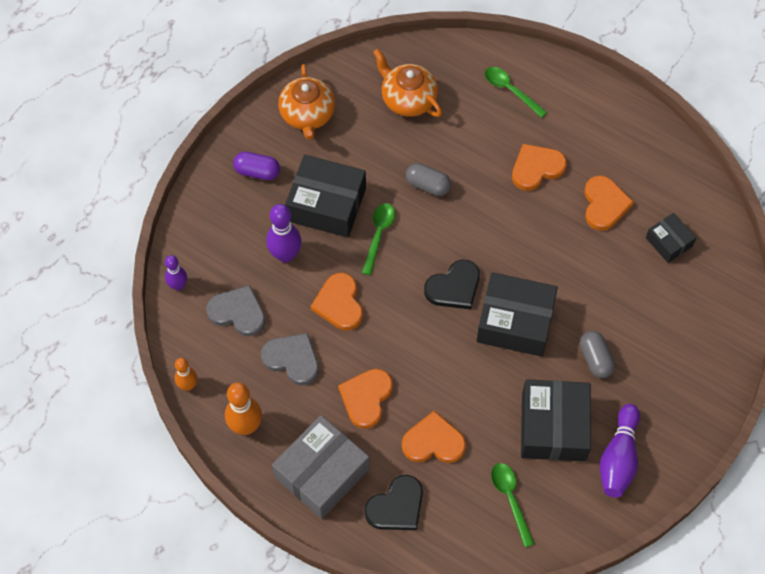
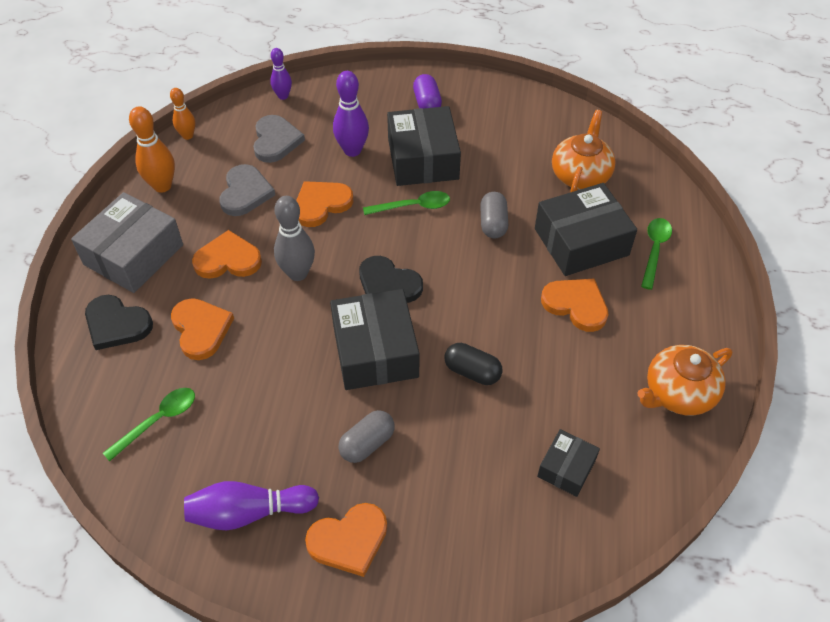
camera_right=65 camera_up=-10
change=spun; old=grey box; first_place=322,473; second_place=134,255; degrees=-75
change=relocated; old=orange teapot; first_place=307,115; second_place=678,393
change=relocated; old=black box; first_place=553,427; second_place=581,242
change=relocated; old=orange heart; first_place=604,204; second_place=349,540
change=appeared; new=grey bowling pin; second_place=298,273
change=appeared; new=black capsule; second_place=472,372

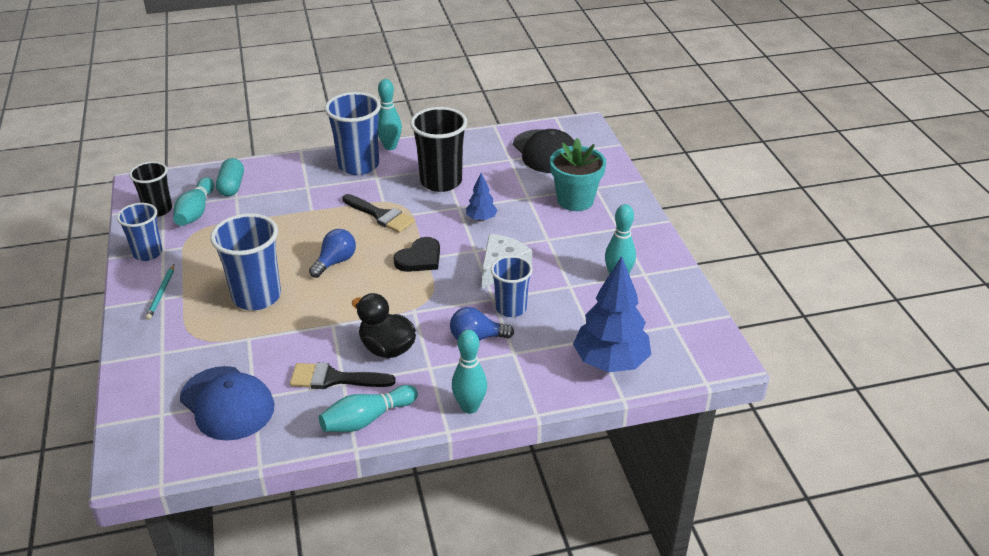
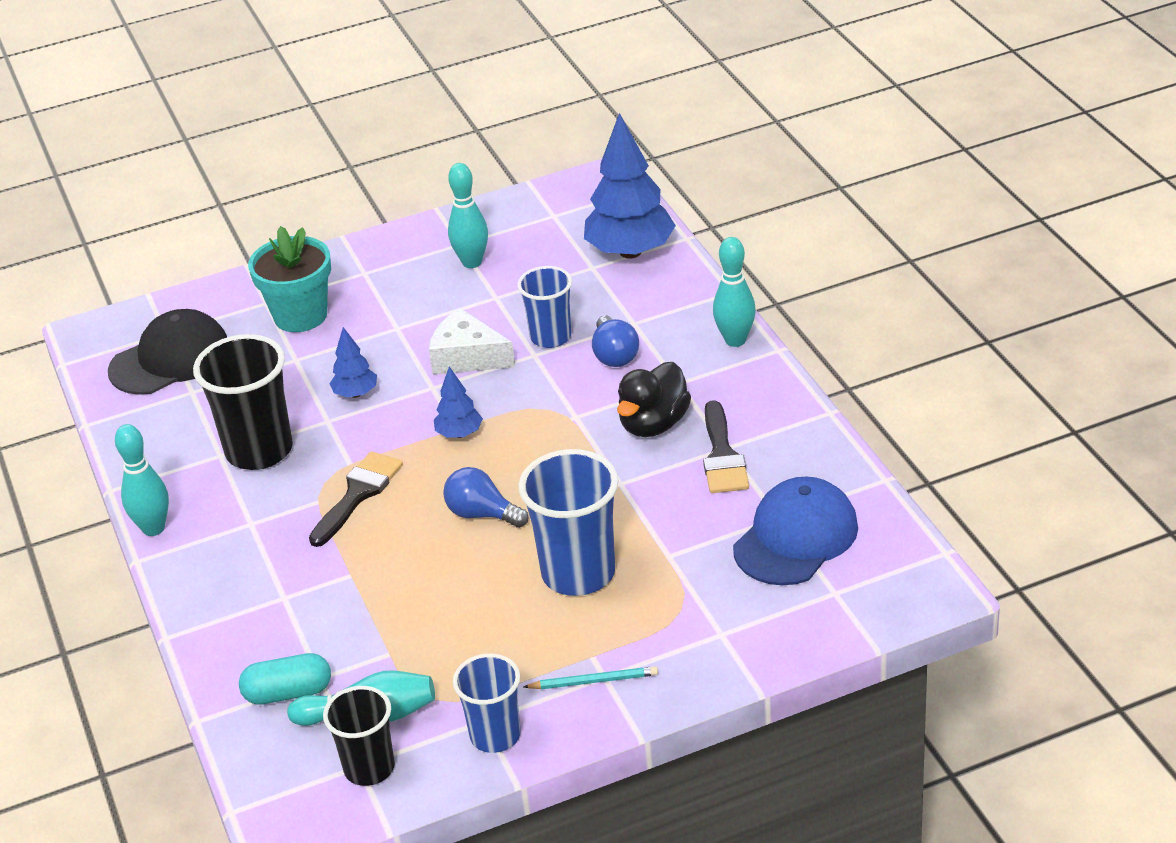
camera_right=-95 camera_up=0
change=missing; old=turquoise bowling pin; first_place=367,419
change=missing; old=blue cup; first_place=358,165
change=exchanged; old=black heart; new=blue tree; first_place=419,258; second_place=459,434

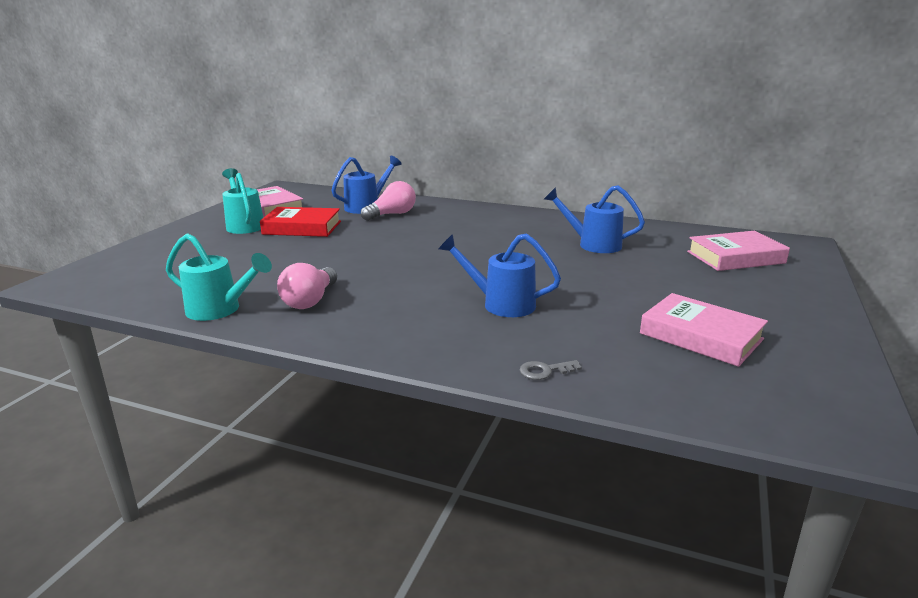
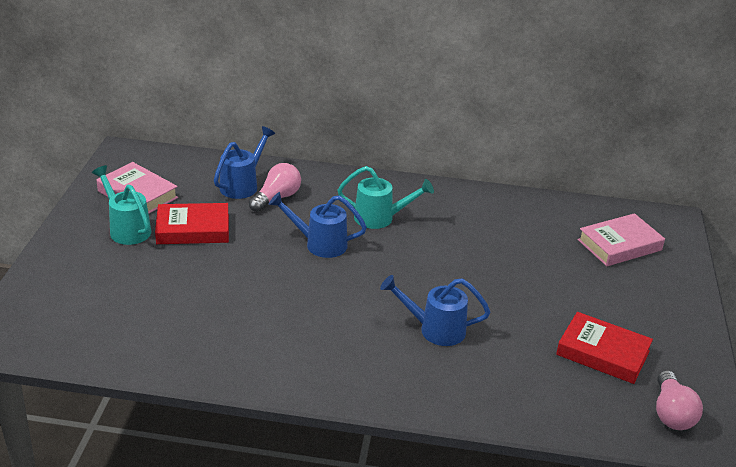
camera_right=-15 camera_up=10
change=relocated; old=turquoise watering can; first_place=219,310; second_place=380,218
change=relocated; old=pink light bulb; first_place=310,300; second_place=671,413
change=missing; old=grey key; first_place=545,371
change=relocated; old=blue watering can; first_place=593,244; second_place=320,244
change=colour; old=pink book; new=red book; first_place=701,336; second_place=603,353

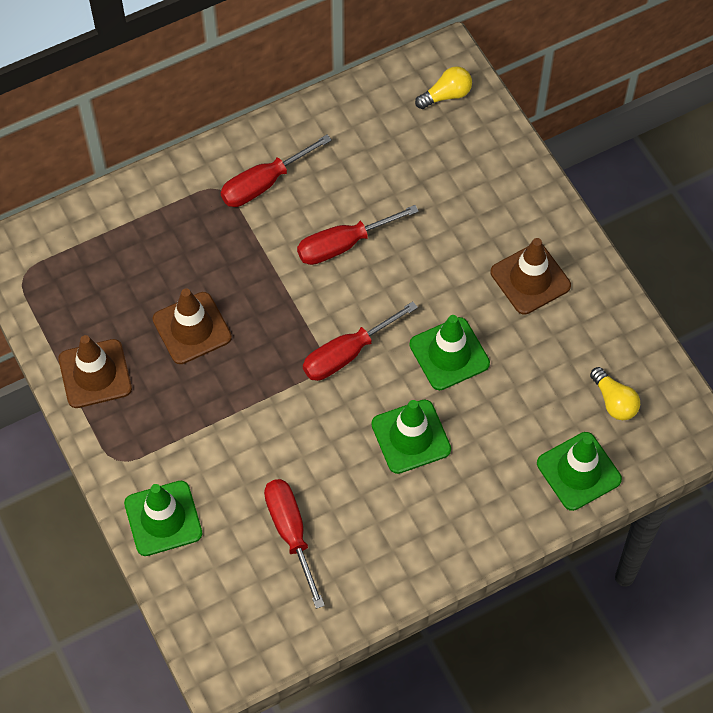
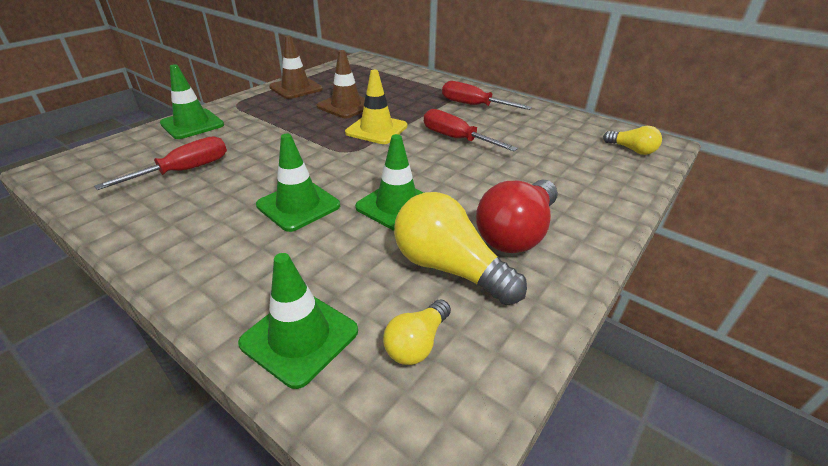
camera_right=65 camera_up=-25
change=missing; old=red screwdriver; first_place=347,353
change=exchanged; old=brown traffic cone; new=red light bulb; first_place=530,279; second_place=516,233
change=appeared; new=yellow traffic cone; second_place=376,129
change=appeared; new=yellow light bulb; second_place=449,268

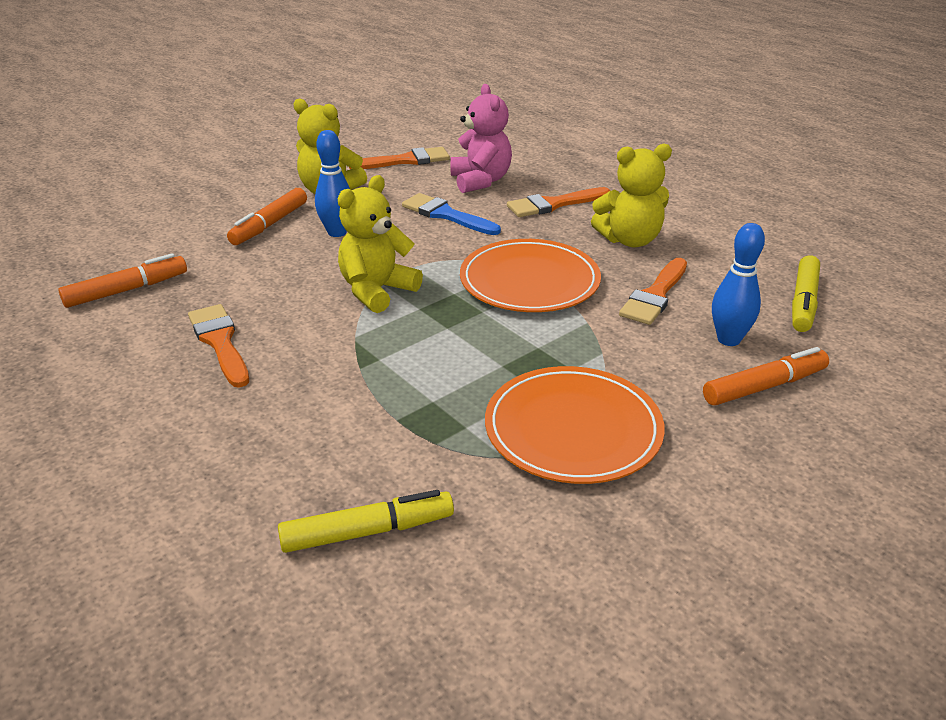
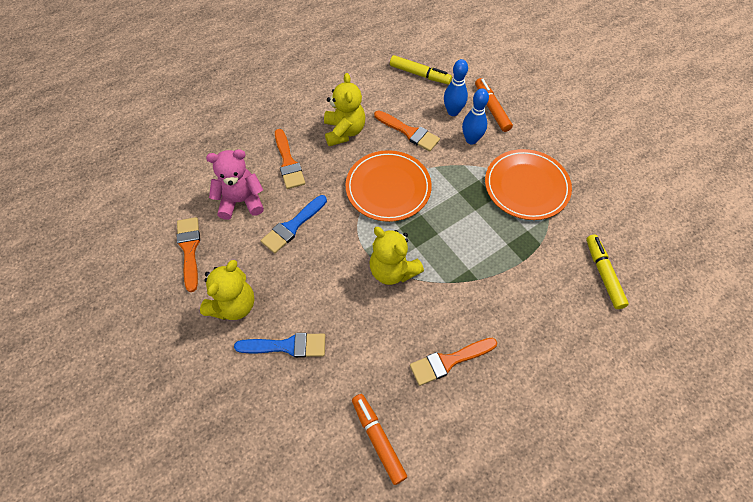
camera_right=-85 camera_up=25
change=exchanged; old=orange marker; new=blue brush; first_place=269,225; second_place=287,346
change=relocated; old=blue bowling pin; first_place=337,232; second_place=471,140

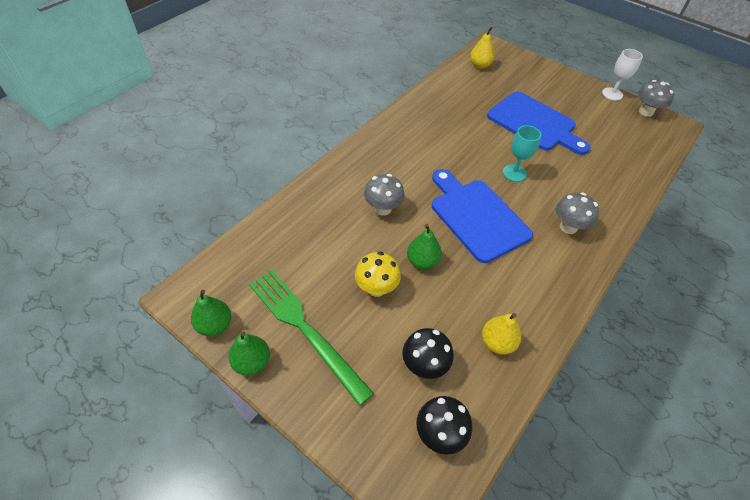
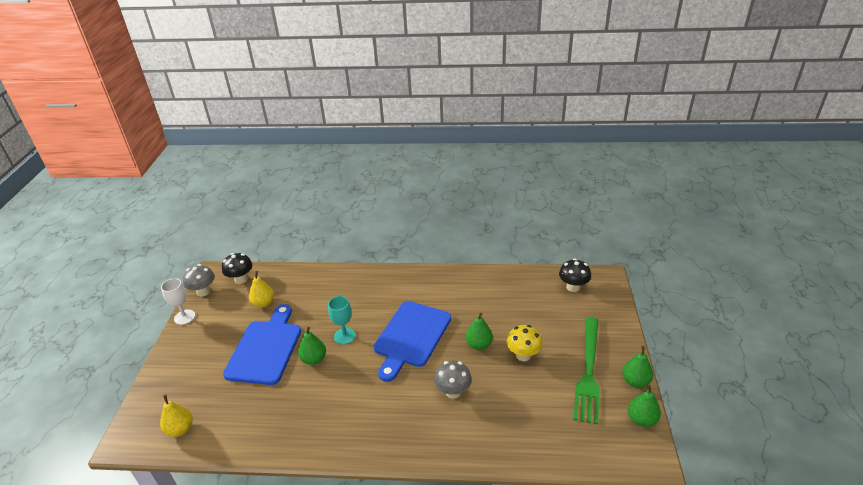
camera_right=-120 camera_up=-15
change=relocated; old=black mushroom; first_place=424,365; second_place=241,279
change=relocated; old=yellow pear; first_place=497,342; second_place=263,303
change=missing; old=grey mushroom; first_place=568,227
change=appeared; new=green pear; second_place=314,359

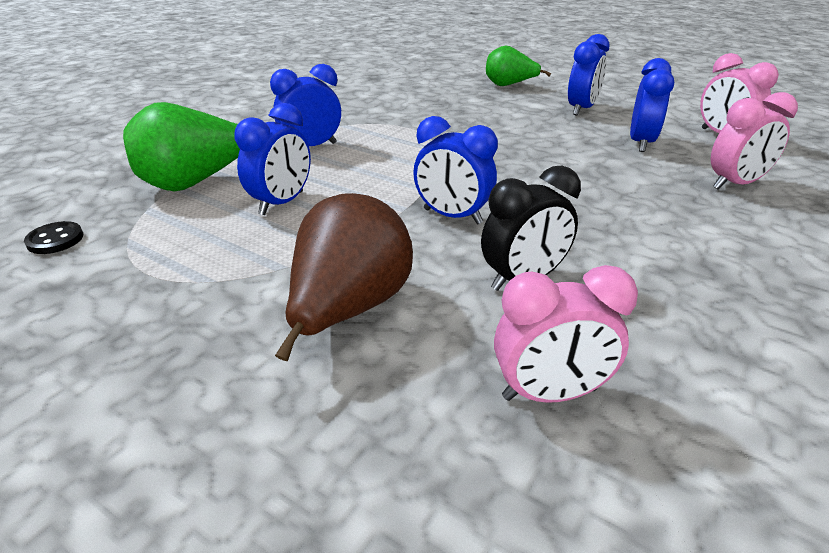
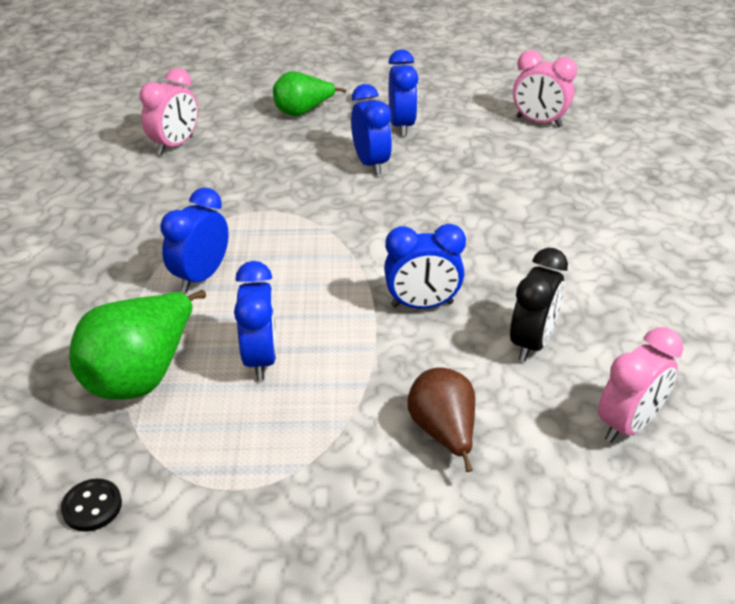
camera_right=-35 camera_up=5
change=size; old=brown pear; first_place=349,310; second_place=443,432; factor=0.66
change=relocated; old=blue clock; first_place=641,143; second_place=371,164
change=relocated; old=pink clock; first_place=735,184; second_place=175,145

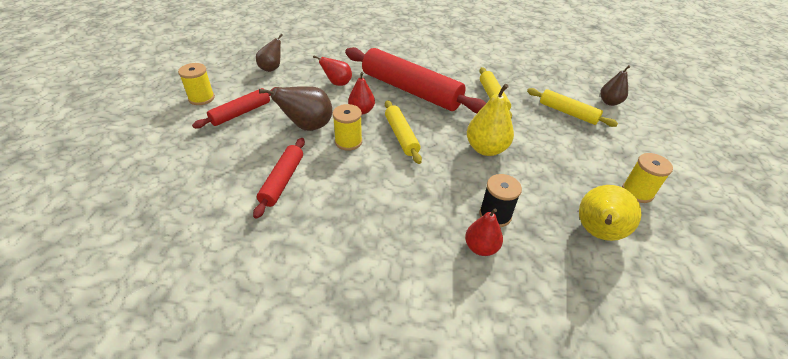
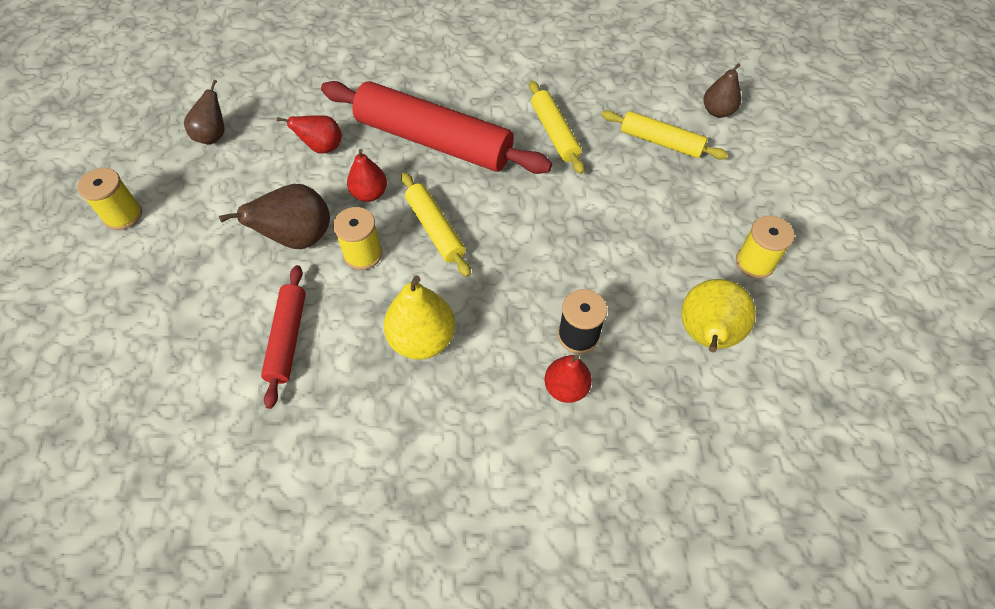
camera_right=-10 camera_up=15
change=missing; old=red rolling pin; first_place=241,113
change=relocated; old=yellow pear; first_place=486,149; second_place=422,339

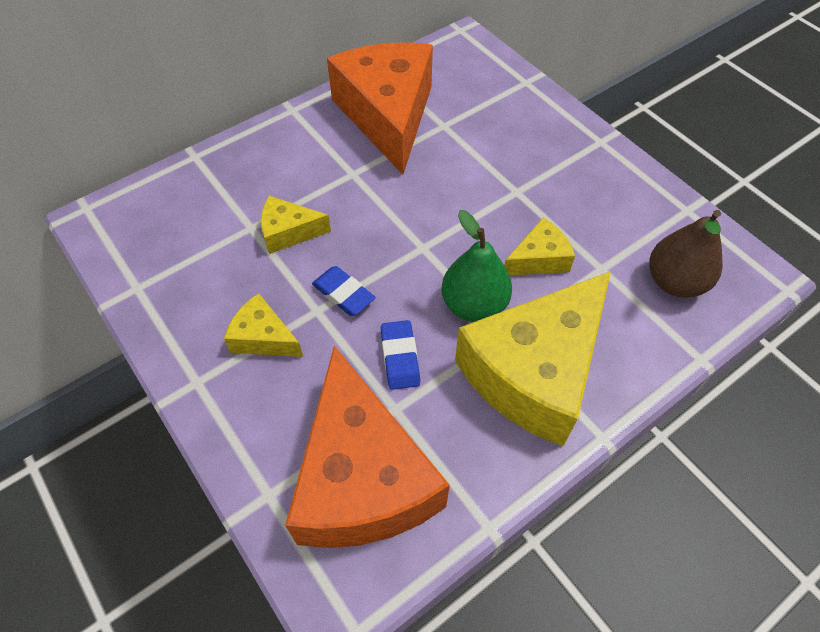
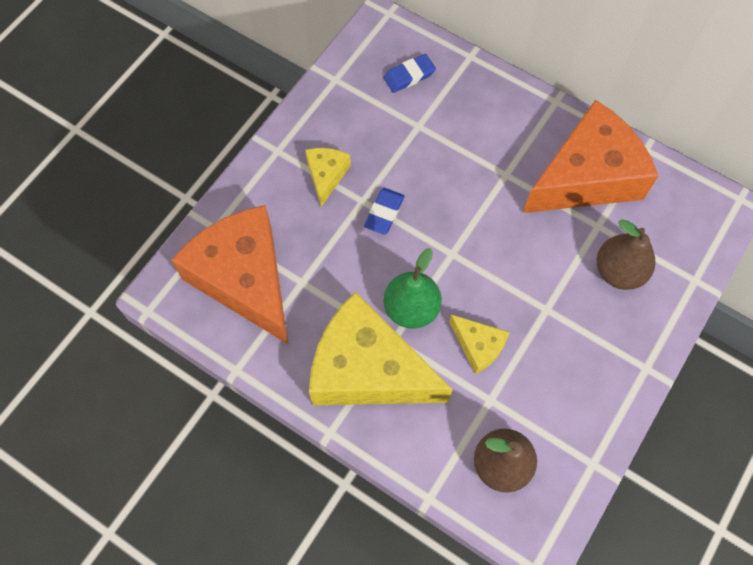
camera_right=70 camera_up=10
change=missing; old=yellow cheese; first_place=289,232
change=spun; old=orange cheese; first_place=362,478; second_place=244,279; degrees=90
change=relocated; old=blue eraser; first_place=400,357; second_place=409,76
change=appeared; new=brown pear; second_place=619,271

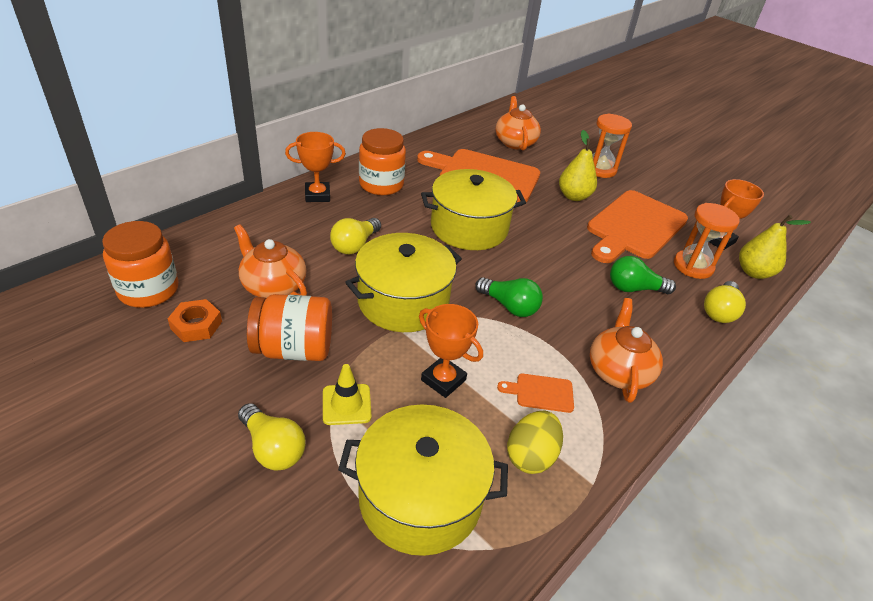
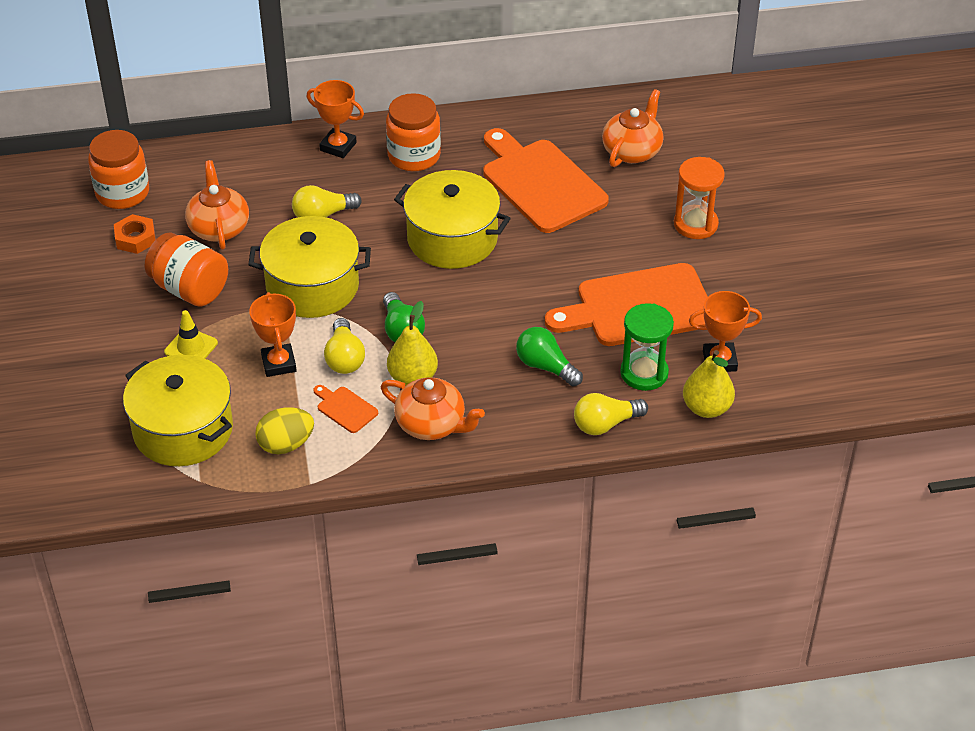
camera_right=40 camera_up=5
change=relocated; old=yellow light bulb; first_place=273,448; second_place=344,358
change=relocated; old=yellow pear; first_place=574,196; second_place=413,377
change=spun; old=orange teapot; first_place=618,371; second_place=432,424; degrees=75
change=colour; old=orange hourglass; new=green hourglass; first_place=693,266; second_place=644,373

